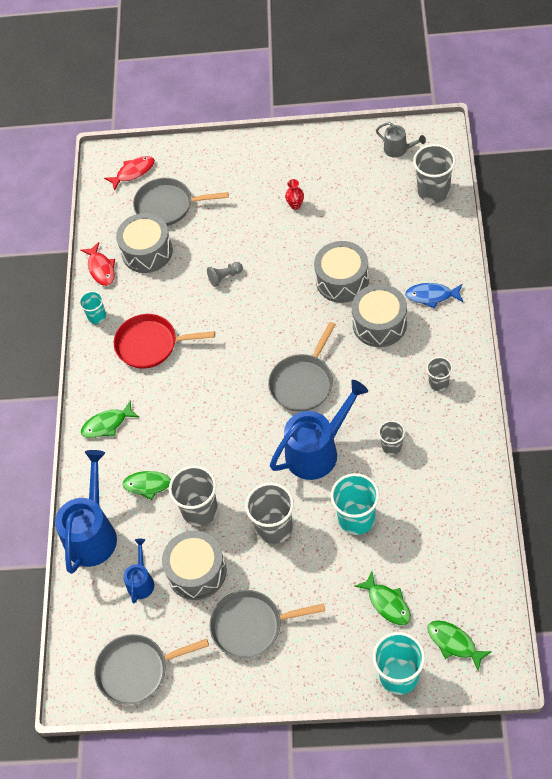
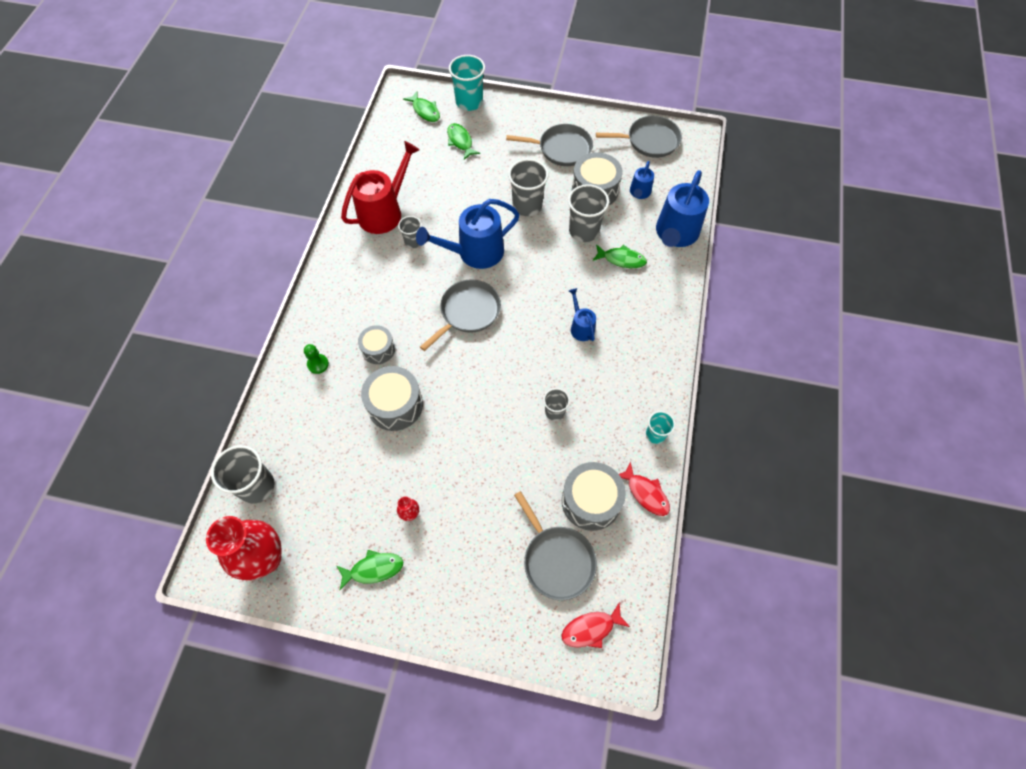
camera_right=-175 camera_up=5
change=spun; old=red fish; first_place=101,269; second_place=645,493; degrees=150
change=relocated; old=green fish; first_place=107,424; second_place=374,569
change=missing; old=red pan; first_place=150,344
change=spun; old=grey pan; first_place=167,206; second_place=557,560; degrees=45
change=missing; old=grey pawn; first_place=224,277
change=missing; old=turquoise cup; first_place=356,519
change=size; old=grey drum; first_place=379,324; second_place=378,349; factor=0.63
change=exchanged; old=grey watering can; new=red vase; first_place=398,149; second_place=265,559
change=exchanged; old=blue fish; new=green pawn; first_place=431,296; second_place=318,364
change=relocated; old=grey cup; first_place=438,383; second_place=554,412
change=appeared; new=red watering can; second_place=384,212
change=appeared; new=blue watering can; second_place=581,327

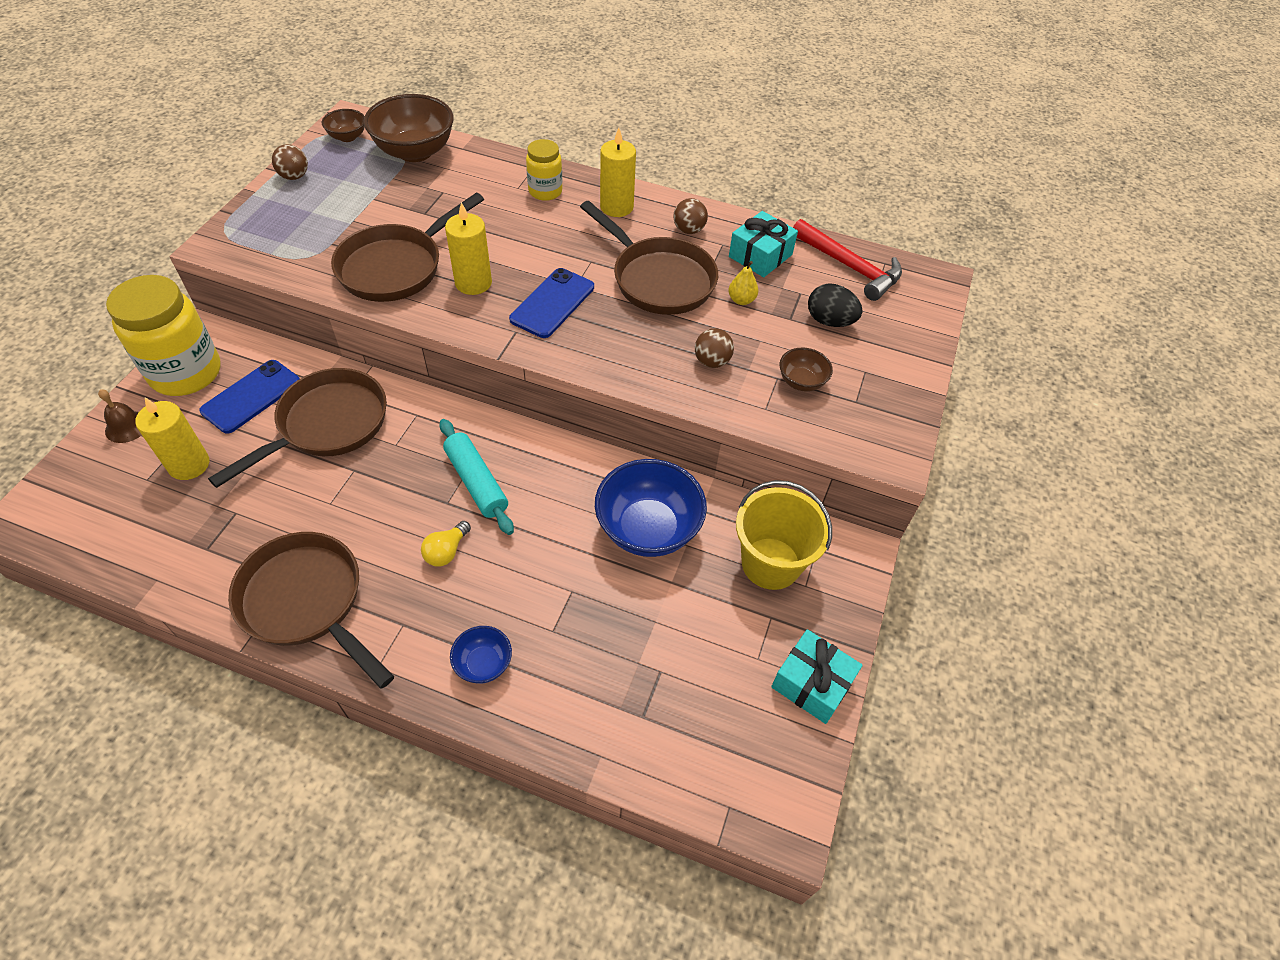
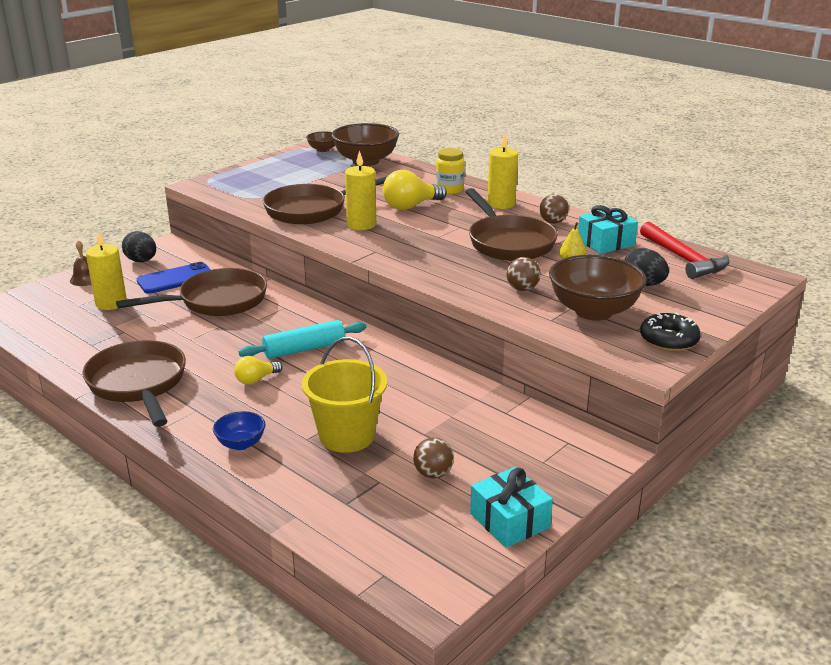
camera_right=25 camera_up=-25
change=exchanged; old=yellow jar; new=black egg; first_place=186,373; second_place=141,261
change=relocated; old=brown ball; first_place=294,176; second_place=433,474
change=spun; old=turquoise rolling pin; first_place=476,482; second_place=304,349; degrees=75
change=missing; old=blue phone; first_place=552,303
change=missing; old=blue bowl; first_place=648,529
change=relocated; old=yellow bucket; first_place=770,563; second_place=347,436
change=size; old=brown bowl; first_place=801,382; second_place=593,311; factor=2.01
change=appeared; new=yellow light bulb; second_place=411,206
change=appeared; new=black donut; second_place=668,340

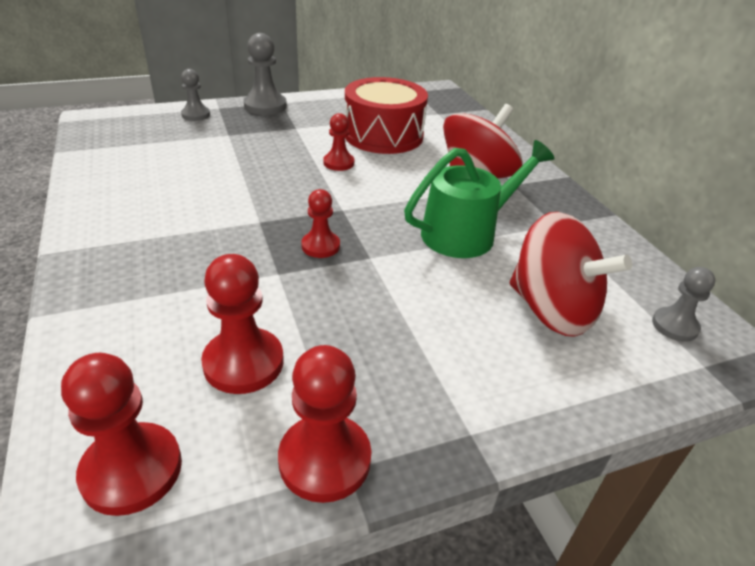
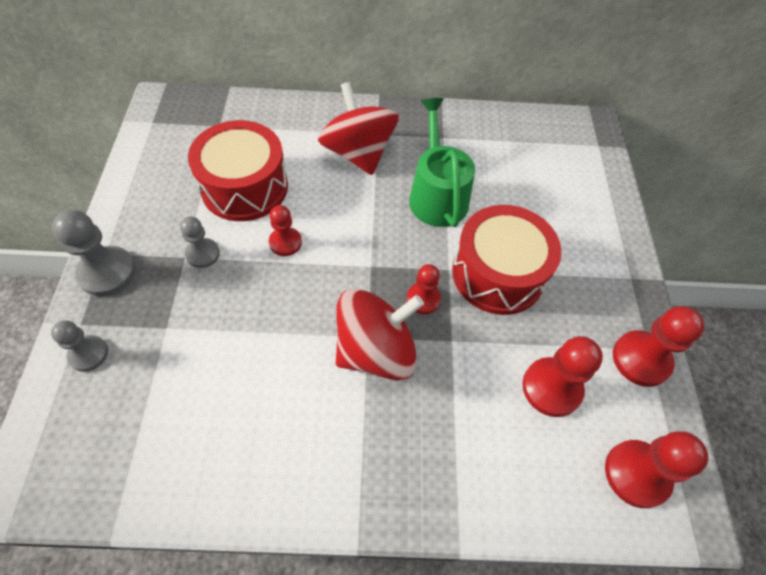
camera_right=-70 camera_up=20
change=relocated; old=red spinning top; first_place=552,310; second_place=376,350
change=relocated; old=grey pawn; first_place=674,326; second_place=203,254
change=appeared; new=red drum; second_place=498,273

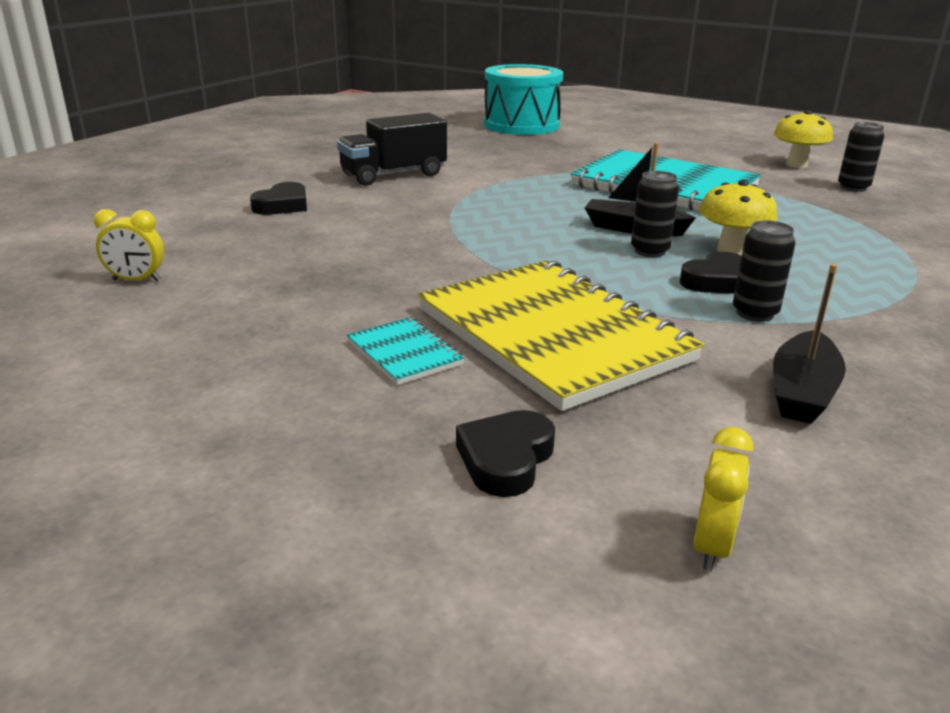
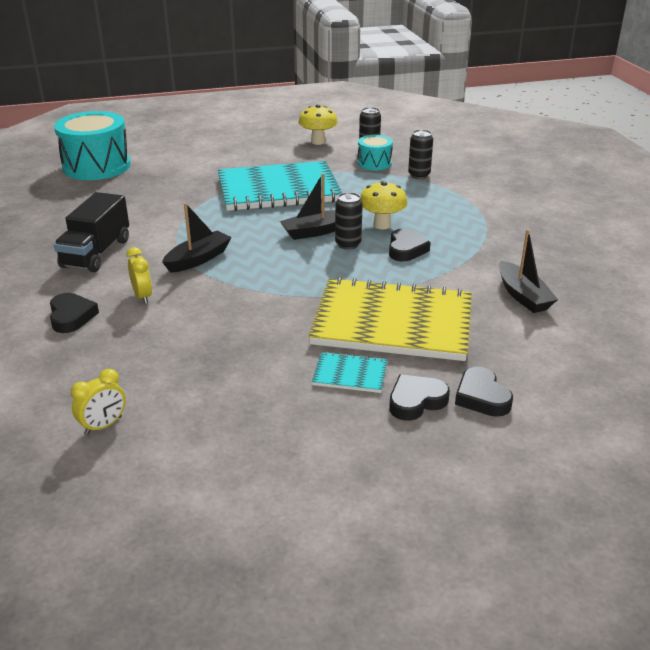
camera_right=-45 camera_up=5
change=relocated; old=yellow clock; first_place=712,546; second_place=142,296
change=relocated; old=black can; first_place=755,313; second_place=419,175
change=appeared; new=black boat; second_place=198,259
change=appeared; new=turquoise drum; second_place=374,163
change=appeared; new=black heart; second_place=416,401

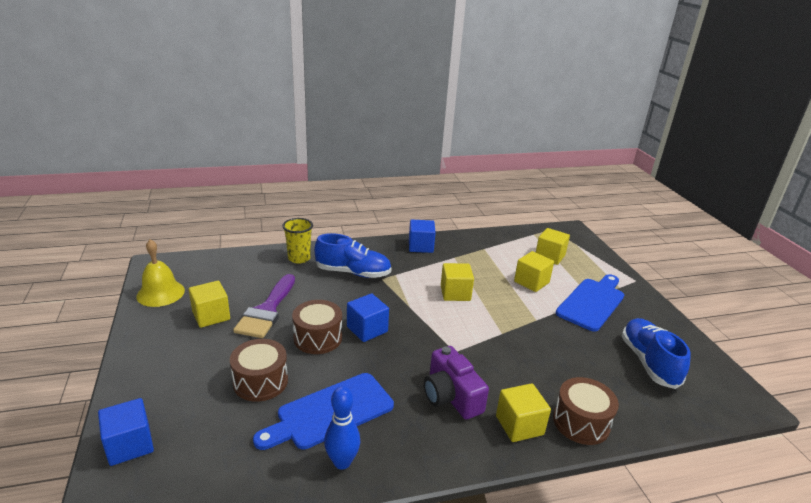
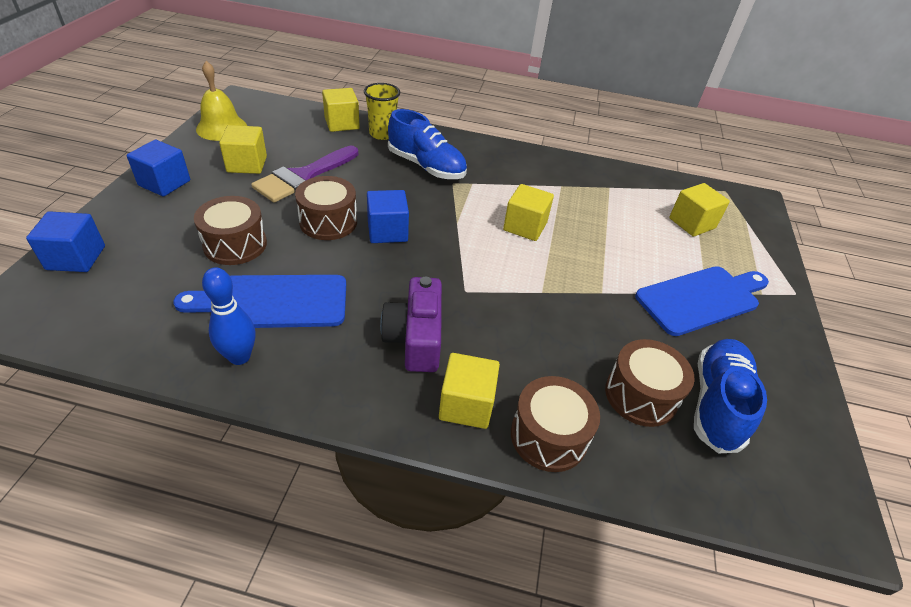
camera_right=25 camera_up=15
change=relocated; old=blue cube; first_place=420,246; second_place=164,183
change=relocated; old=yellow cube; first_place=531,282; second_place=342,123
change=appeared; new=brown drum; second_place=640,395

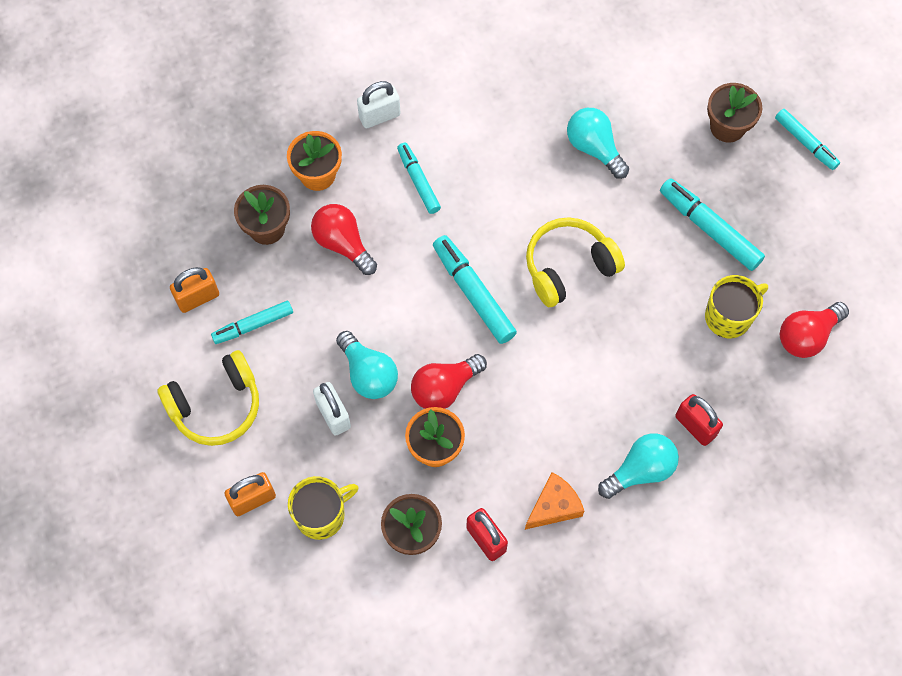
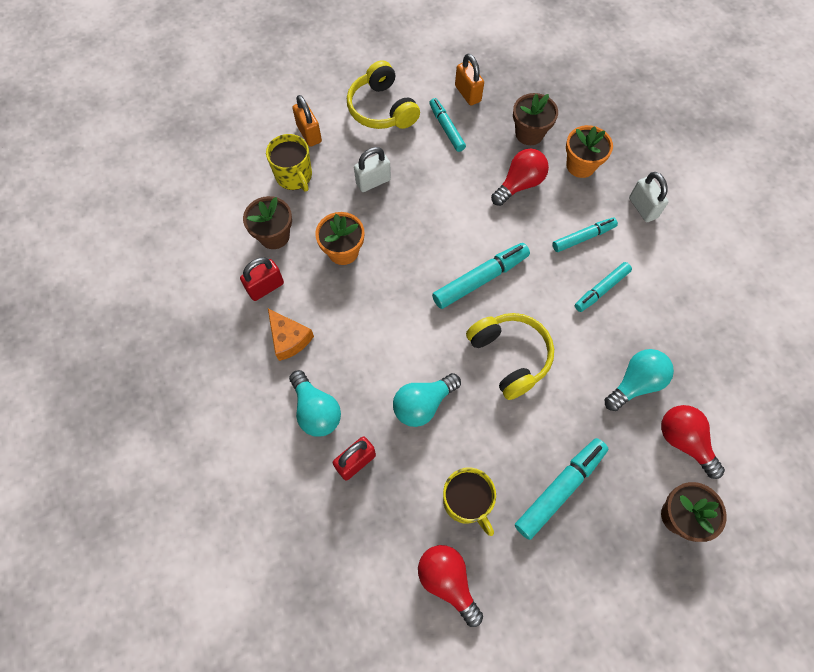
camera_right=90 camera_up=0
change=relocated; old=turquoise light bulb; first_place=368,374; second_place=423,404
change=relocated; old=red light bulb; first_place=444,388; second_place=683,441
change=relocated; old=turquoise marker; first_place=805,143; second_place=601,289

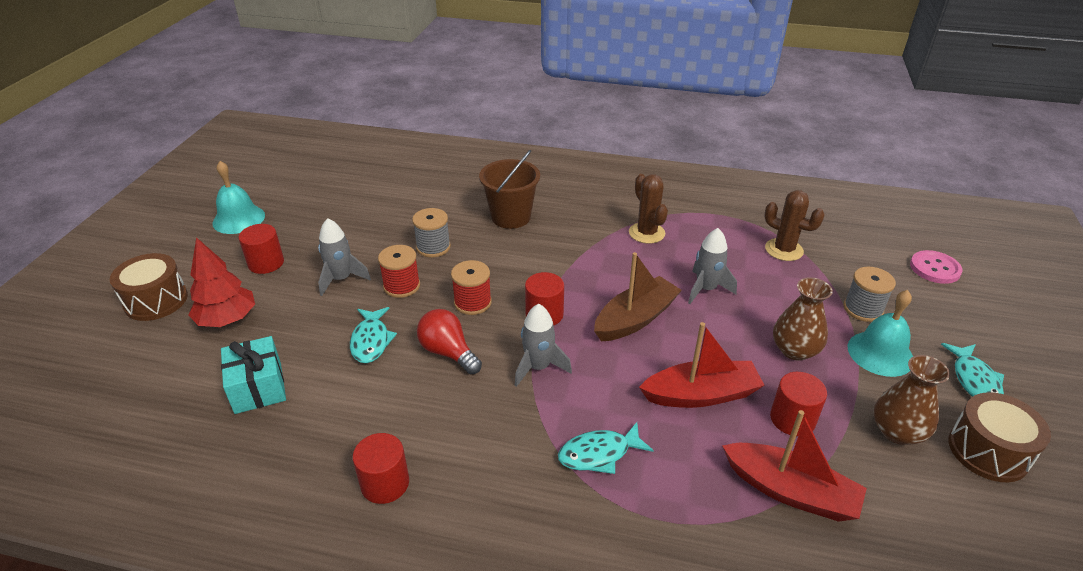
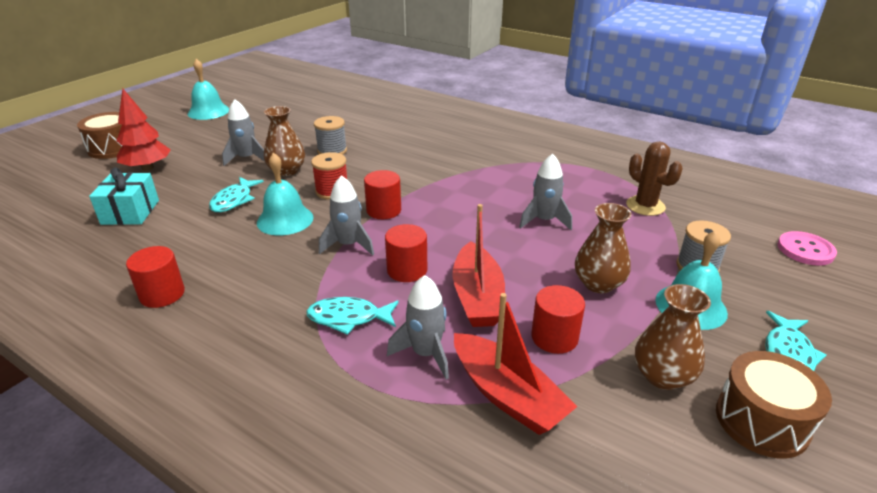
camera_right=20 camera_up=-5
change=relocated; old=red cylinder; first_place=266,263; second_place=407,270
change=exchanged; old=red spool; new=brown vase; first_place=401,286; second_place=287,171
change=exchanged; old=red light bulb; new=turquoise bell; first_place=448,352; second_place=285,220
change=missing; old=brown bucket; first_place=511,217
change=missing; old=brown boat; first_place=635,319
change=missing; old=brown cactus; first_place=646,233
change=spun; old=red boat; first_place=701,394; second_place=477,297; degrees=75
change=appeared; new=grey rocket; second_place=426,353

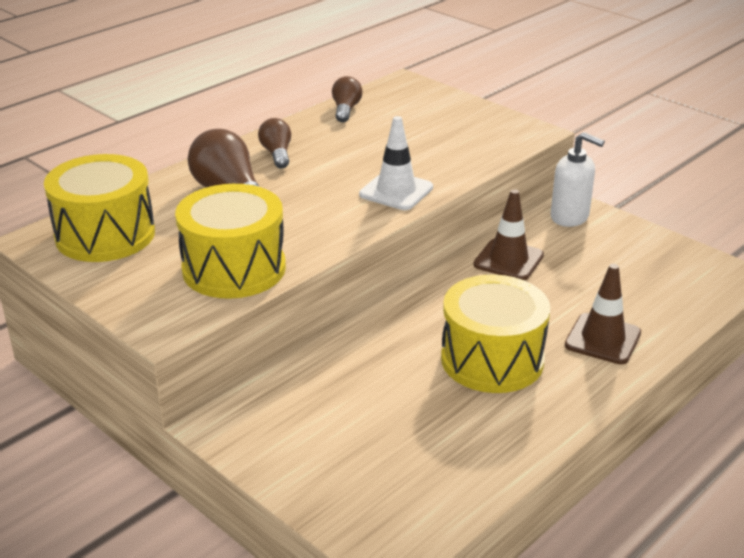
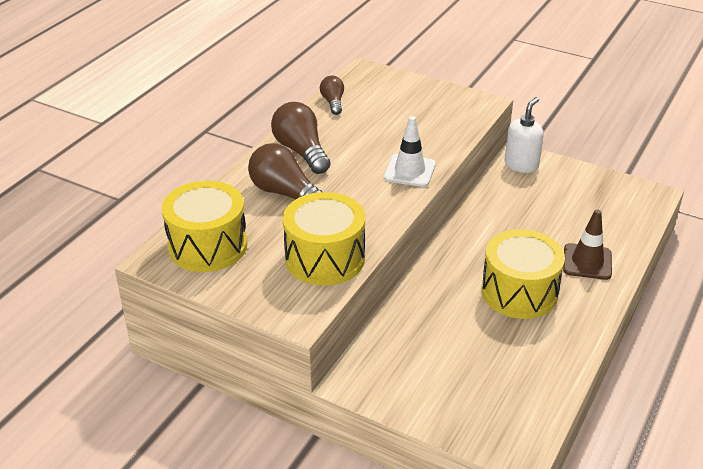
camera_right=-15 camera_up=5
change=size; old=brown light bulb; first_place=277,154; second_place=301,151; factor=1.73
change=missing; old=brown traffic cone; first_place=508,260
change=spun; old=white soap dispenser; first_place=570,217; second_place=521,165; degrees=-75

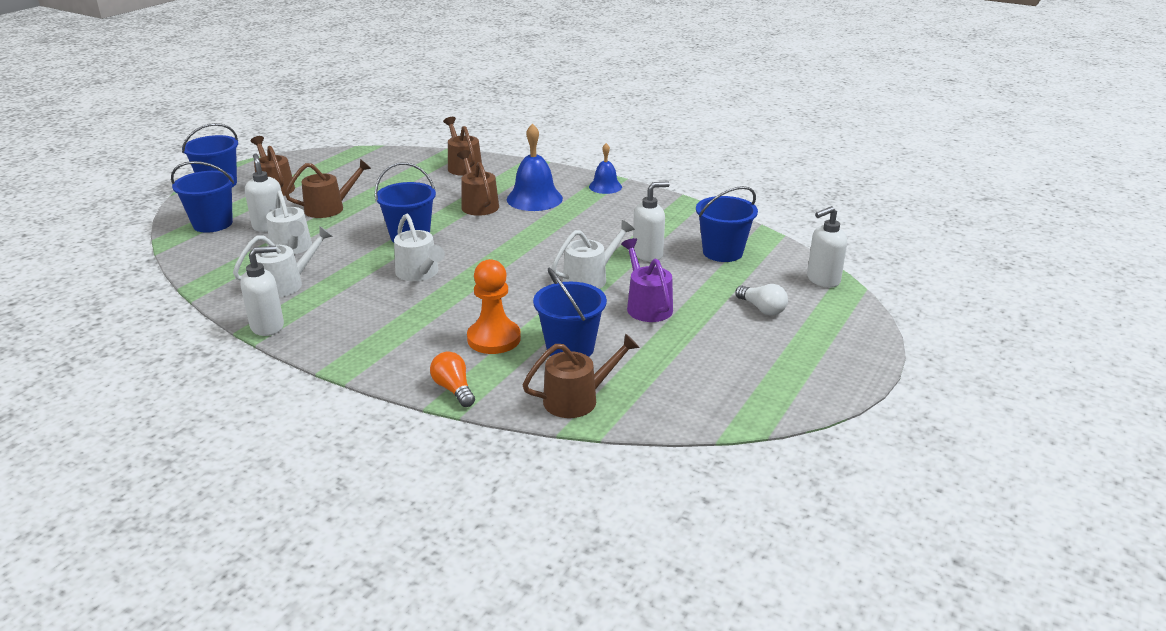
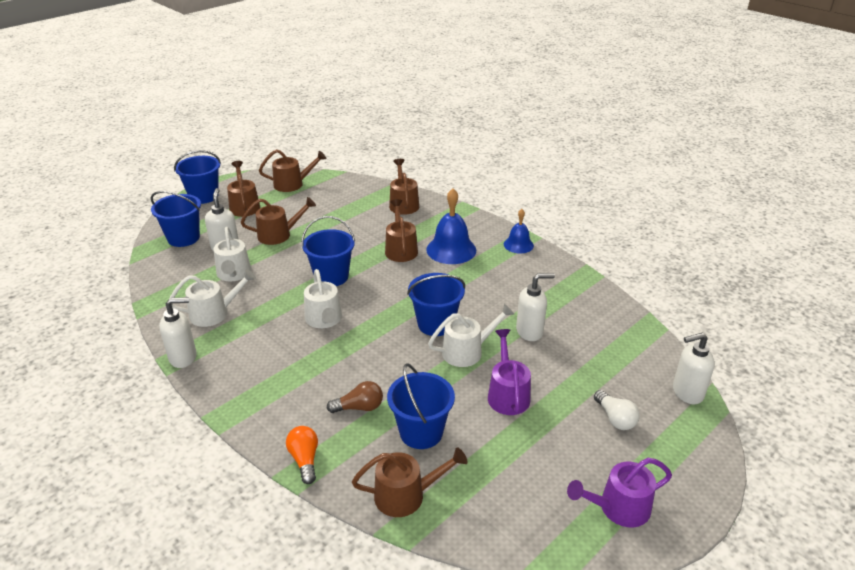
camera_right=15 camera_up=5
change=exchanged; old=orange pawn; new=brown light bulb; first_place=494,339; second_place=359,407
change=relocated; old=blue bucket; first_place=722,252; second_place=436,324
change=appeared; new=brown watering can; second_place=292,184
change=appeared; new=purple watering can; second_place=619,508

